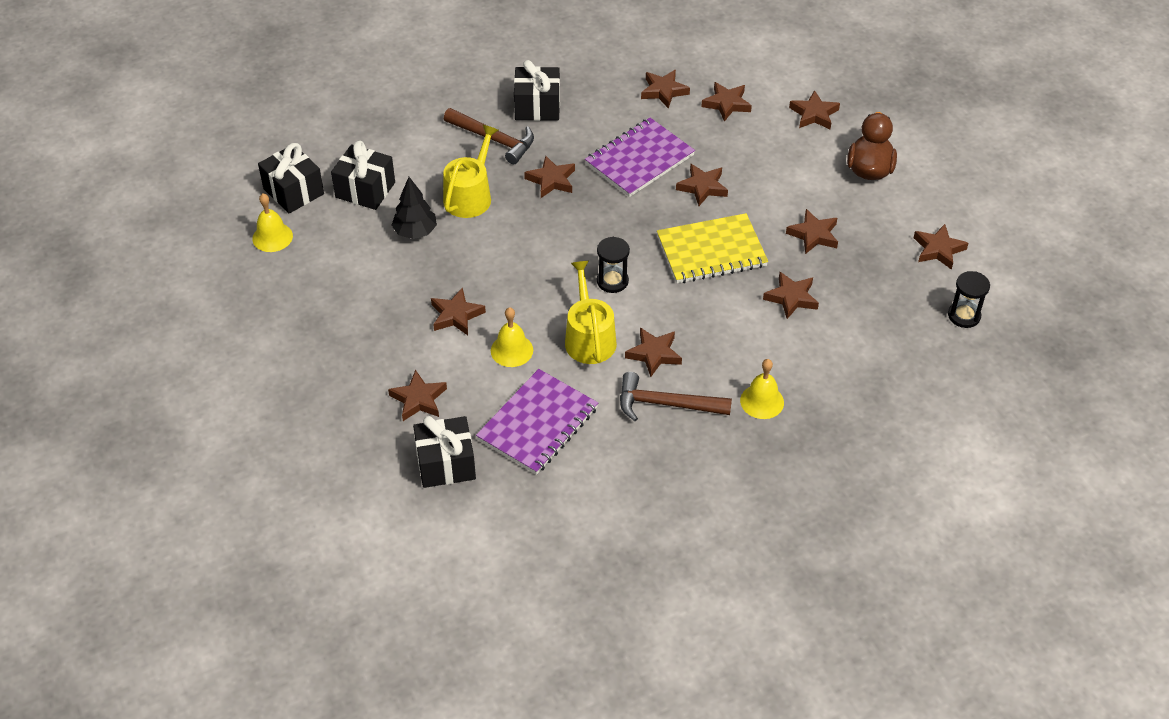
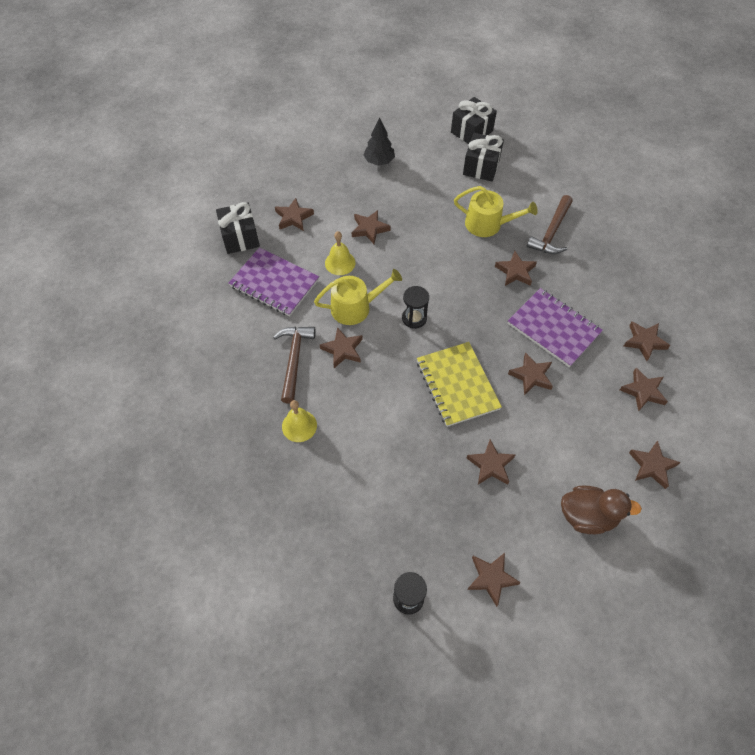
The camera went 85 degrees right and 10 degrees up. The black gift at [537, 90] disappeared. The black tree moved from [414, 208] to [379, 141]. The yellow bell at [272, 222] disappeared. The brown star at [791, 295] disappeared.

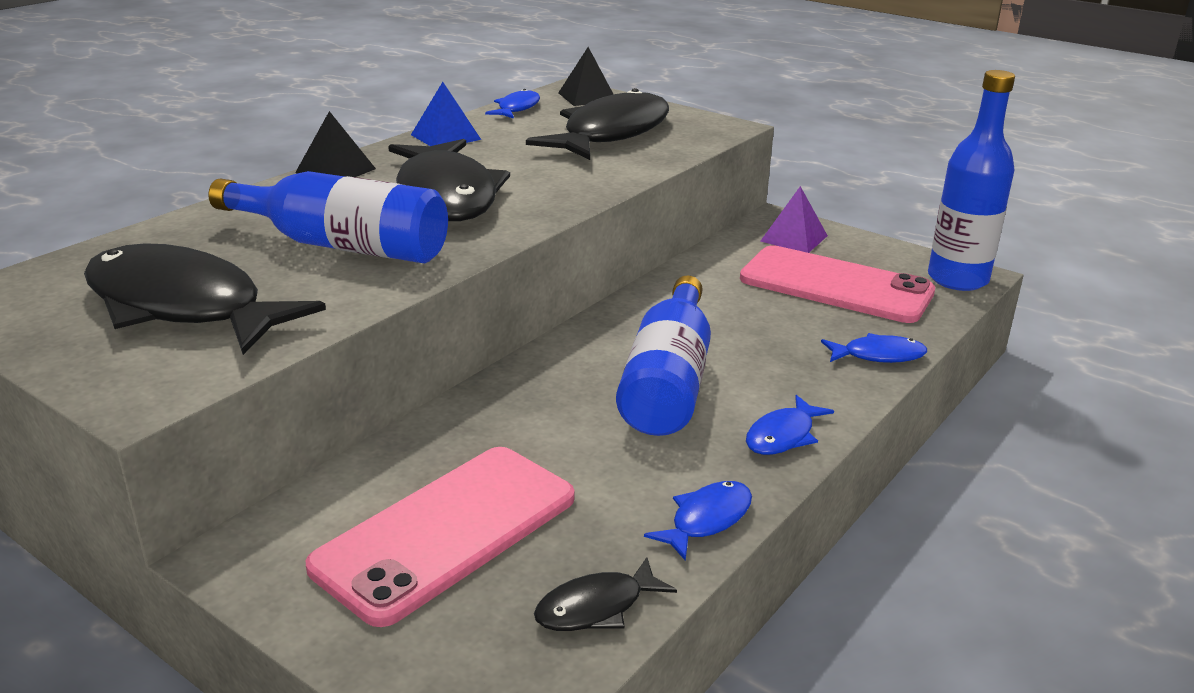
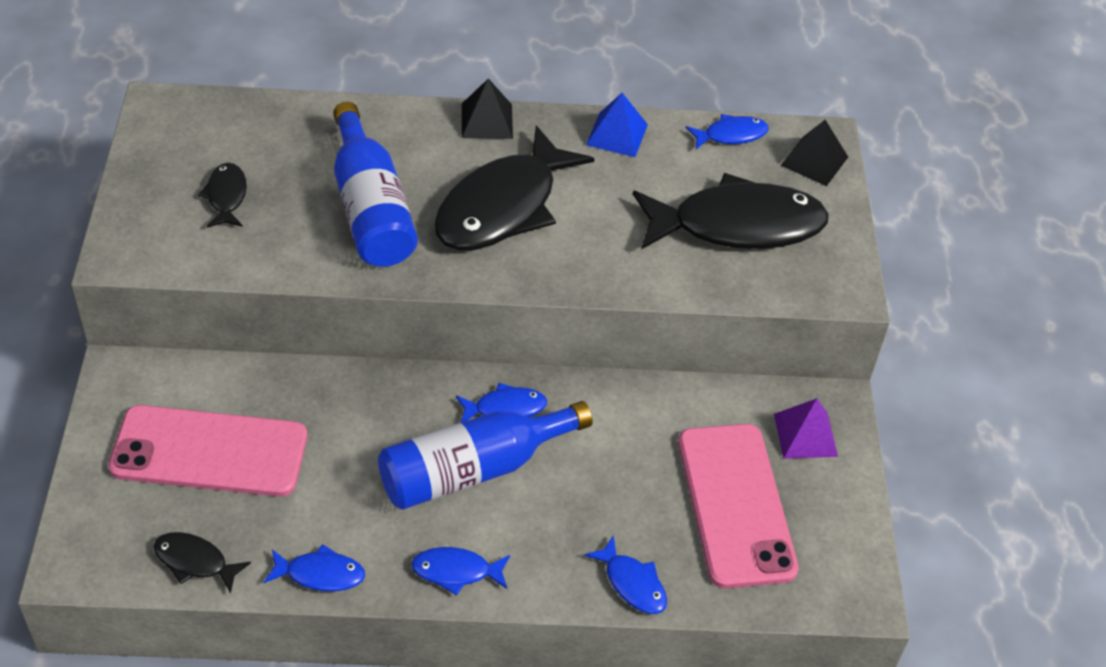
The camera went 50 degrees right and 20 degrees up. The blue bottle at [971, 180] disappeared. The black fish at [205, 299] changed to 0.45 times the size. The blue fish at [501, 403] appeared.

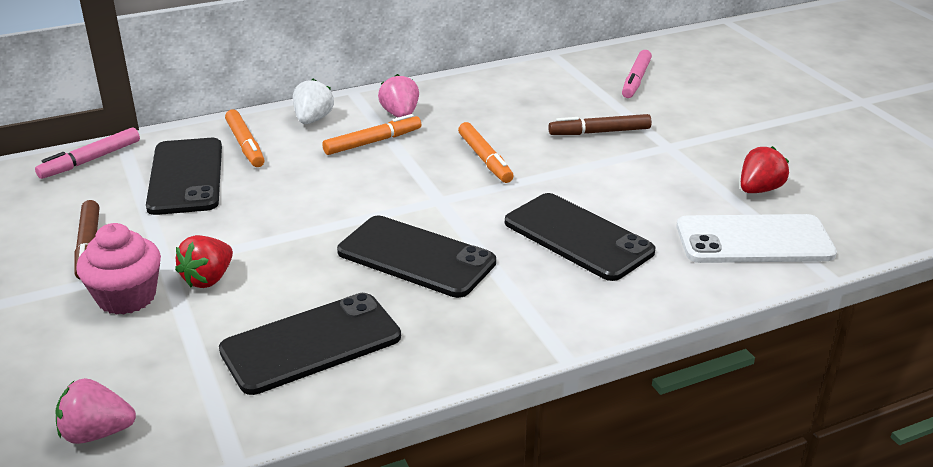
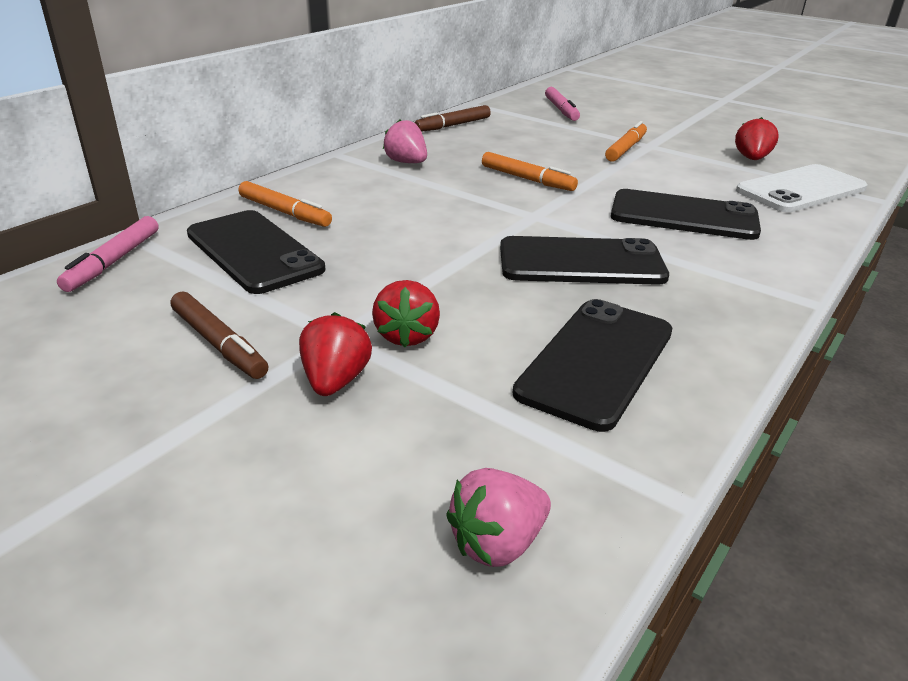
The camera went 30 degrees left and 0 degrees up. The white strawberry at [313, 101] disappeared. The orange marker moved from [371, 134] to [626, 141]. The brown marker moved from [600, 124] to [452, 118]. The pink cupcake at [118, 269] was replaced by the red strawberry at [335, 354].

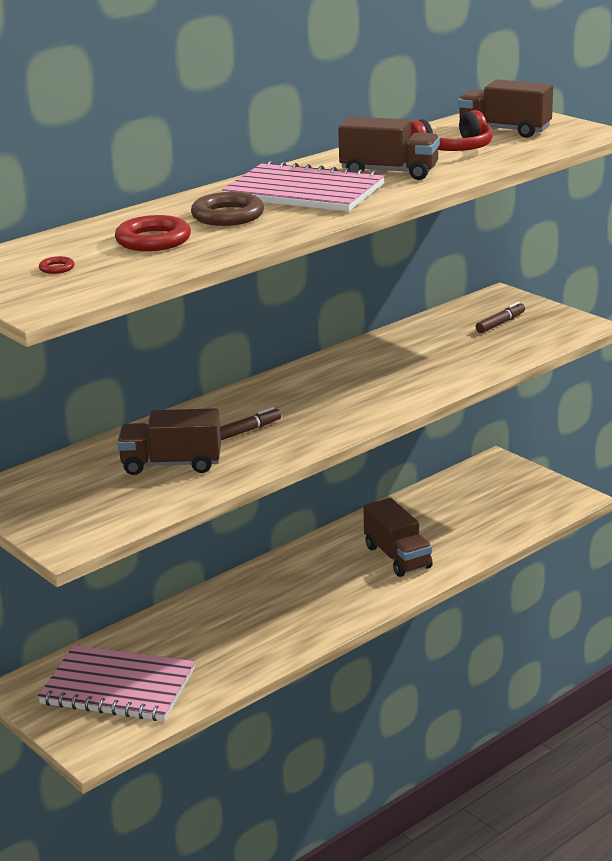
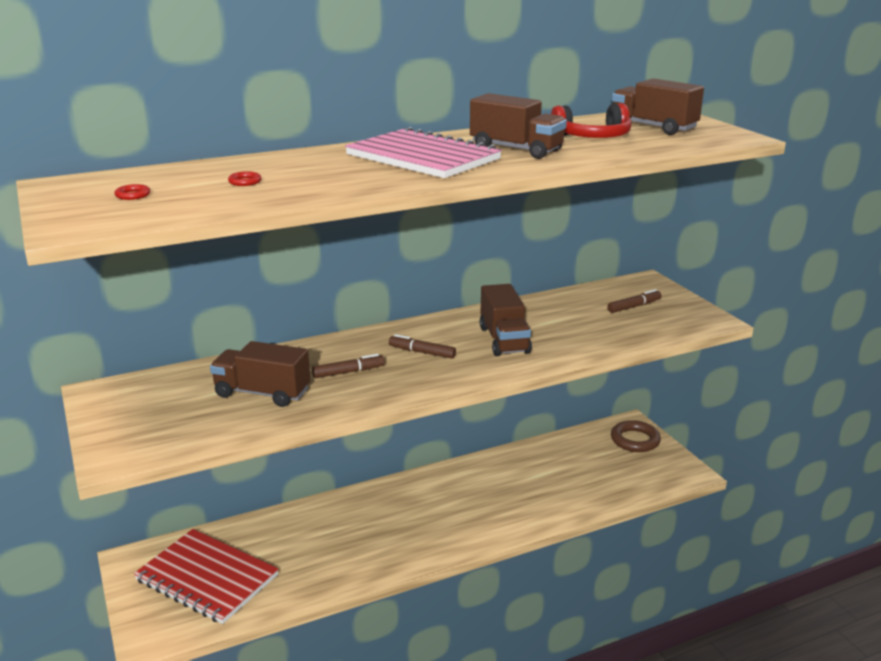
The camera went 15 degrees right and 0 degrees up. The brown ring moved from [227, 209] to [636, 436]. The red ring at [153, 233] changed to 0.45 times the size. The brown truck moved from [398, 537] to [506, 320]. The pink notebook at [116, 683] became the red notebook at [206, 576]. The brown marker at [422, 346] appeared.

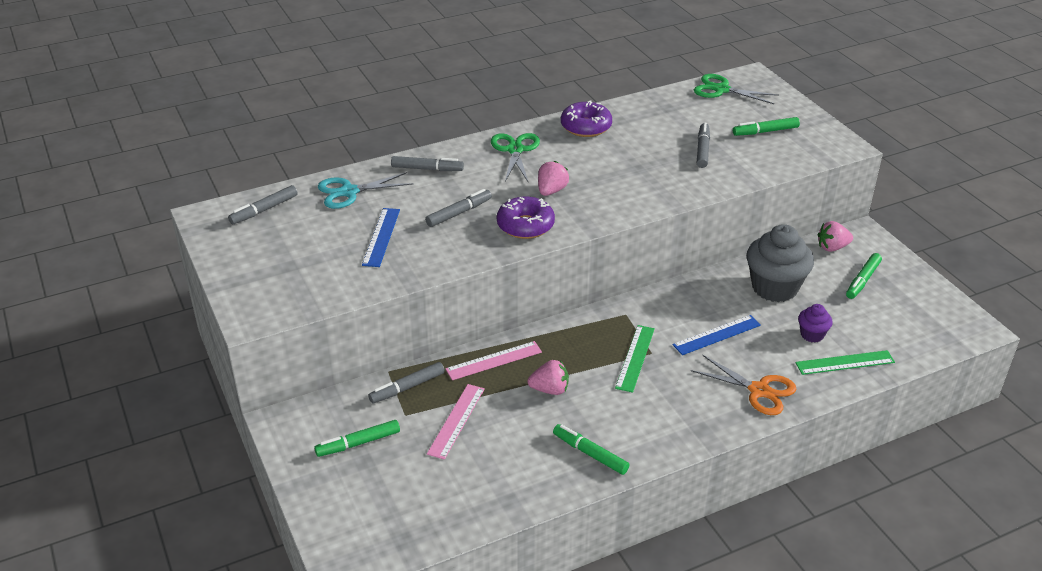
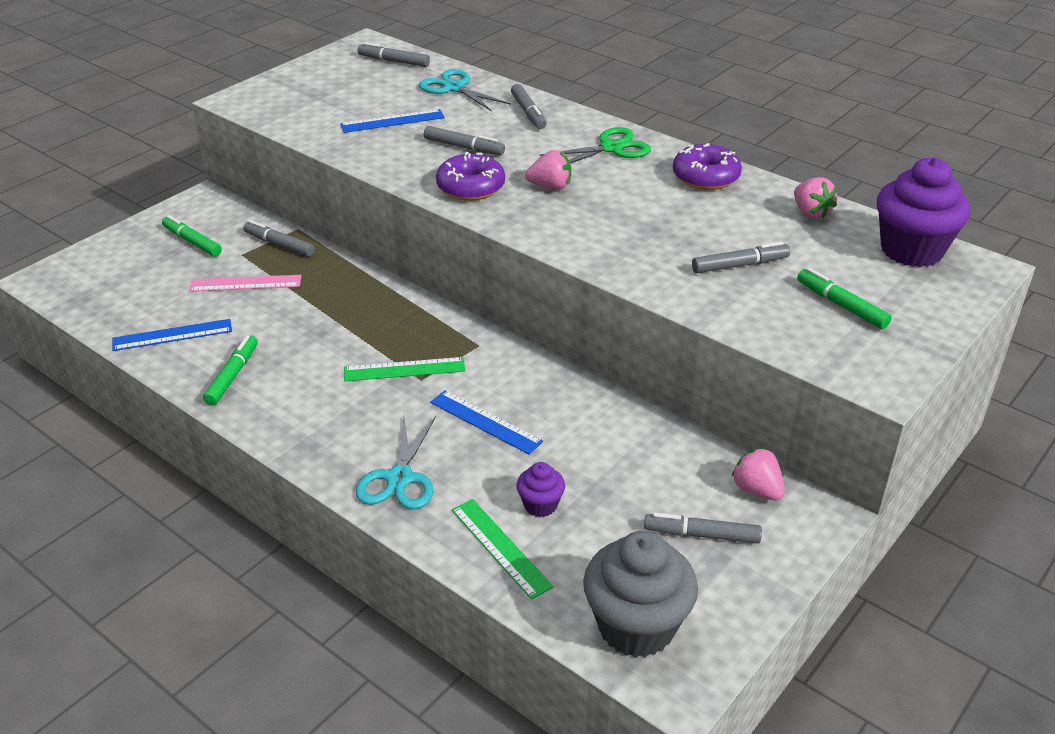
The camera went 65 degrees right and 0 degrees up. The green scissors at [736, 89] was replaced by the purple cupcake at [923, 212]. The grey cupcake moved from [780, 263] to [640, 594]. The green marker at [864, 276] became the grey marker at [703, 528]. The pink ruler at [493, 360] disappeared. The orange scissors at [743, 385] became the turquoise scissors at [396, 462]. The pink strawberry moved from [548, 377] to [815, 197]. The blue ruler at [172, 335] appeared.

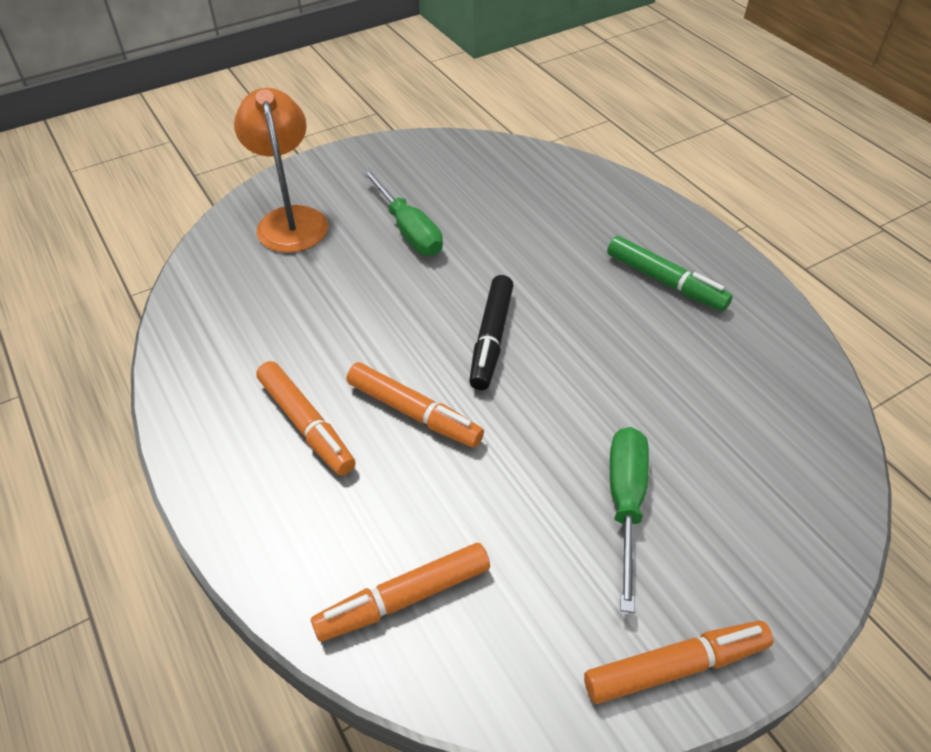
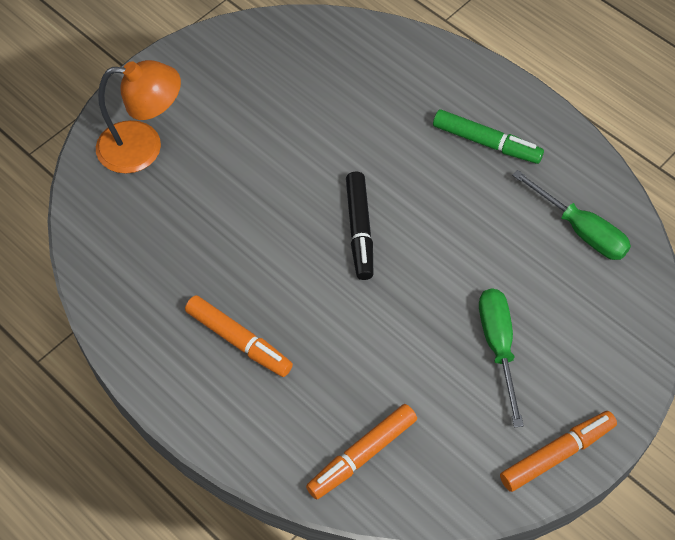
The camera went 15 degrees left and 10 degrees up. The orange lamp at [281, 170] turned 120 degrees clockwise. The green screwdriver moved from [402, 212] to [571, 215]. The orange marker at [415, 405] disappeared.

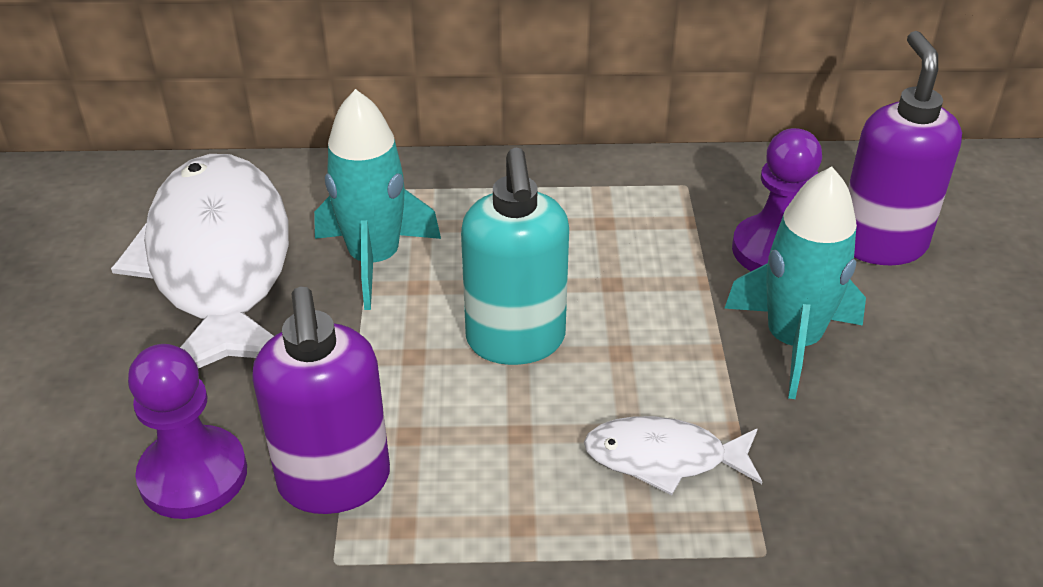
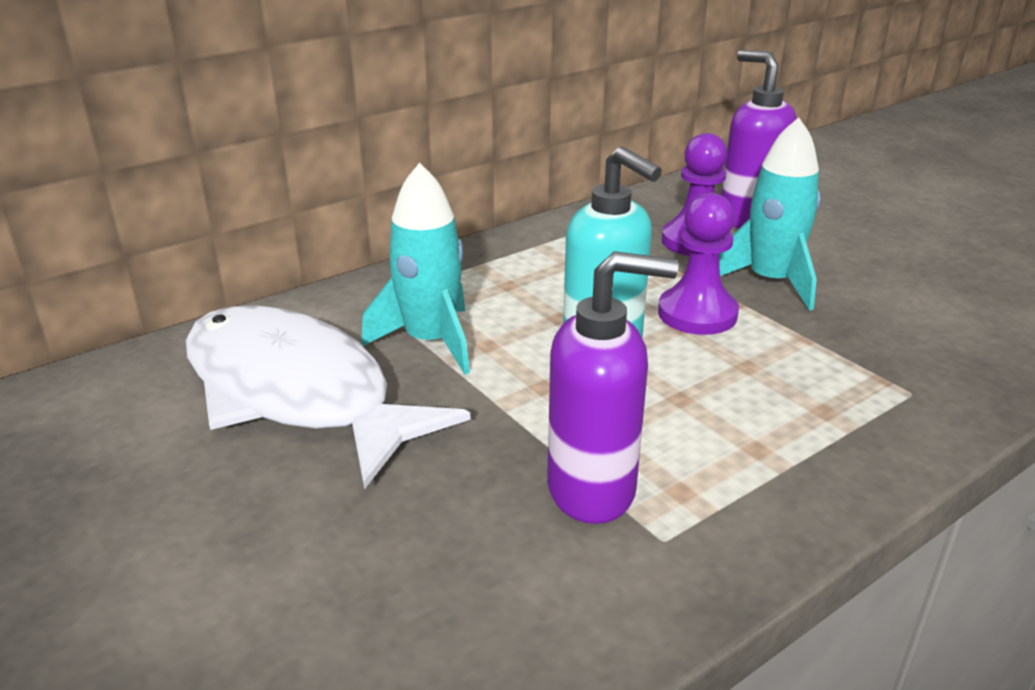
The camera went 35 degrees left and 10 degrees down. The purple soap dispenser at [321, 400] turned 45 degrees counterclockwise. The purple pawn moved from [187, 431] to [698, 263]. The white fish at [673, 455] disappeared.

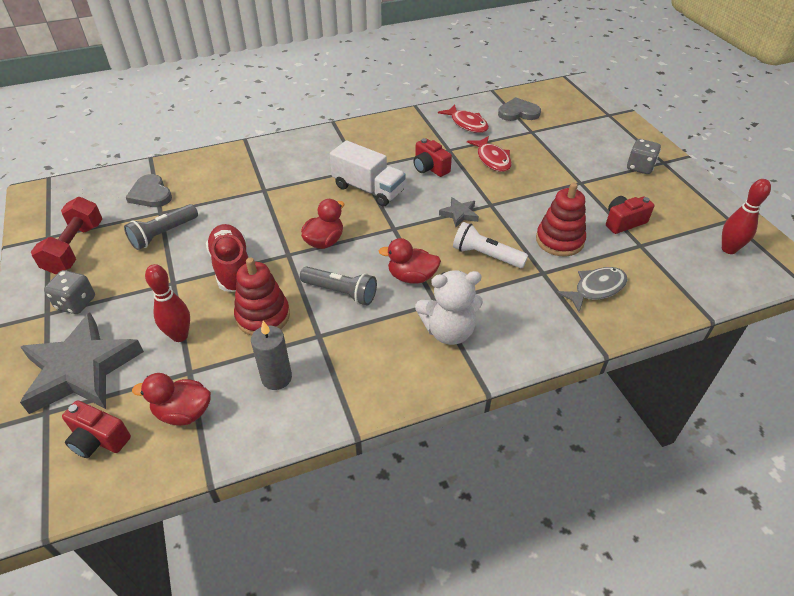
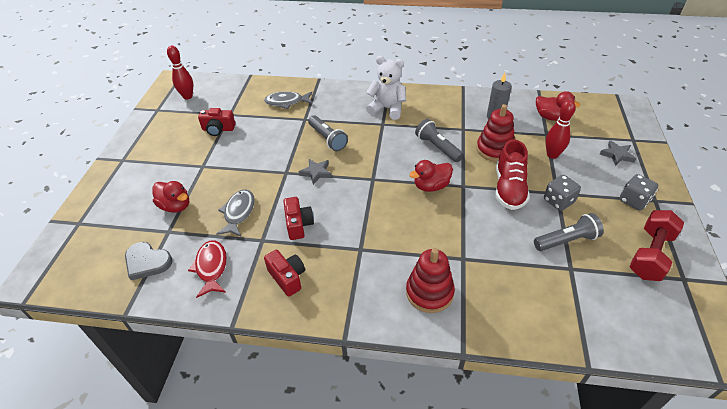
The camera went 150 degrees left and 0 degrees up. The red fish at [489, 154] became the grey fish at [235, 213]. The grey dice moved from [644, 156] to [562, 193]. The white truck at [368, 173] disappeared. The grey heart at [149, 190] disappeared. The red stacking toy moved from [561, 220] to [430, 280]. The white flashlight at [490, 245] became the grey flashlight at [328, 133]. The red duck moved from [410, 261] to [171, 197]. The grey star at [82, 363] changed to 0.44 times the size. The red camera moved from [96, 429] to [284, 273].

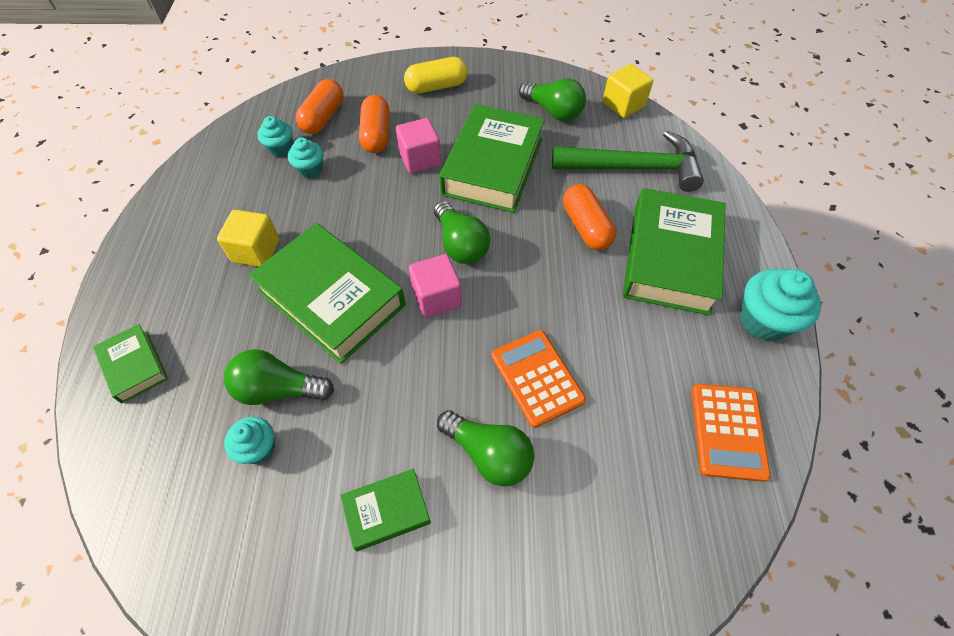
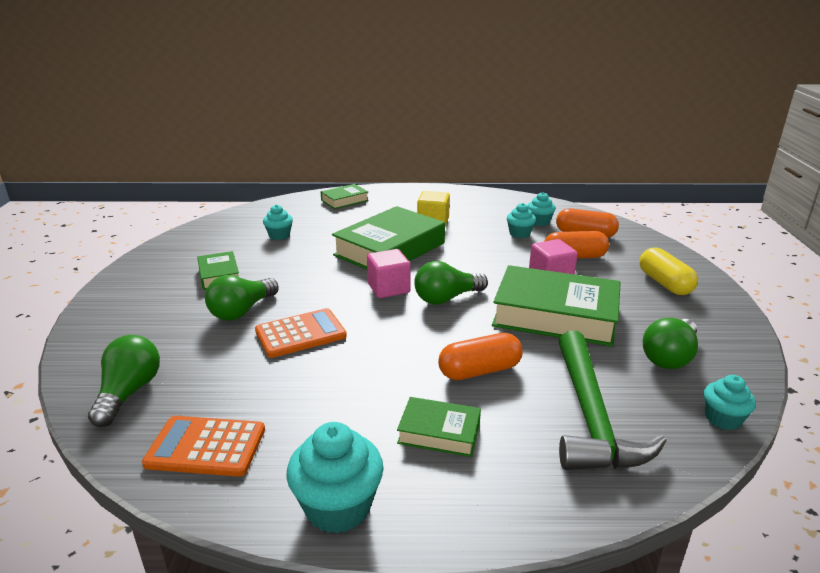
The camera went 90 degrees right and 30 degrees down. The yellow cube at [628, 91] was replaced by the turquoise cupcake at [730, 402]. The green book at [674, 251] changed to 0.49 times the size. The green light bulb moved from [279, 377] to [124, 381].

